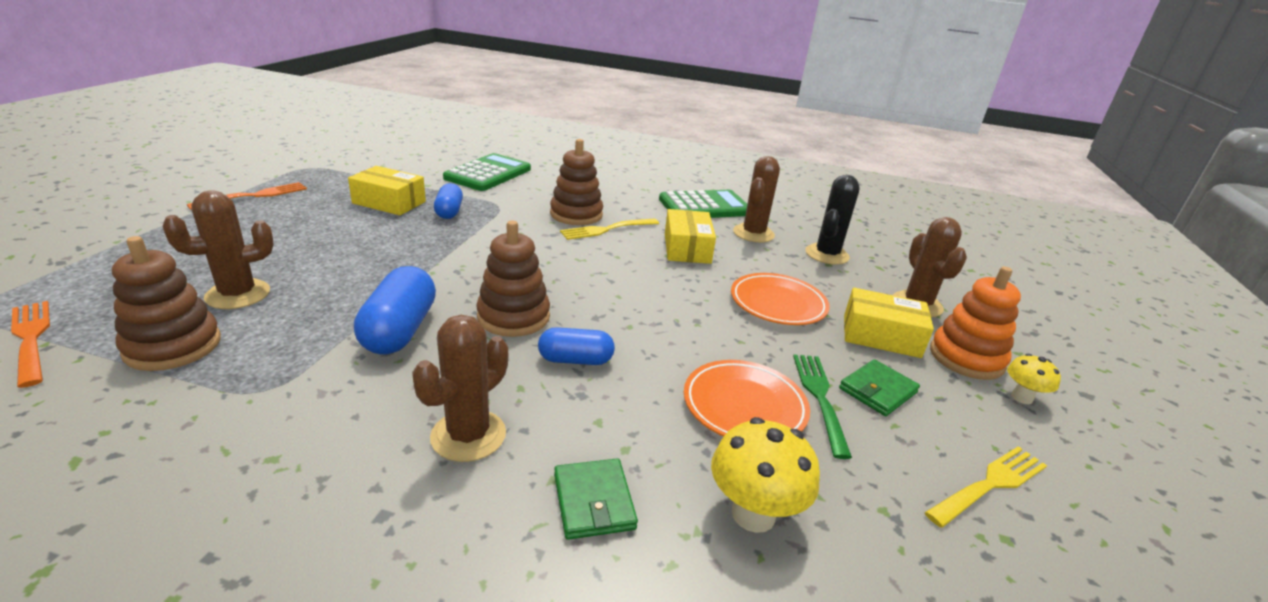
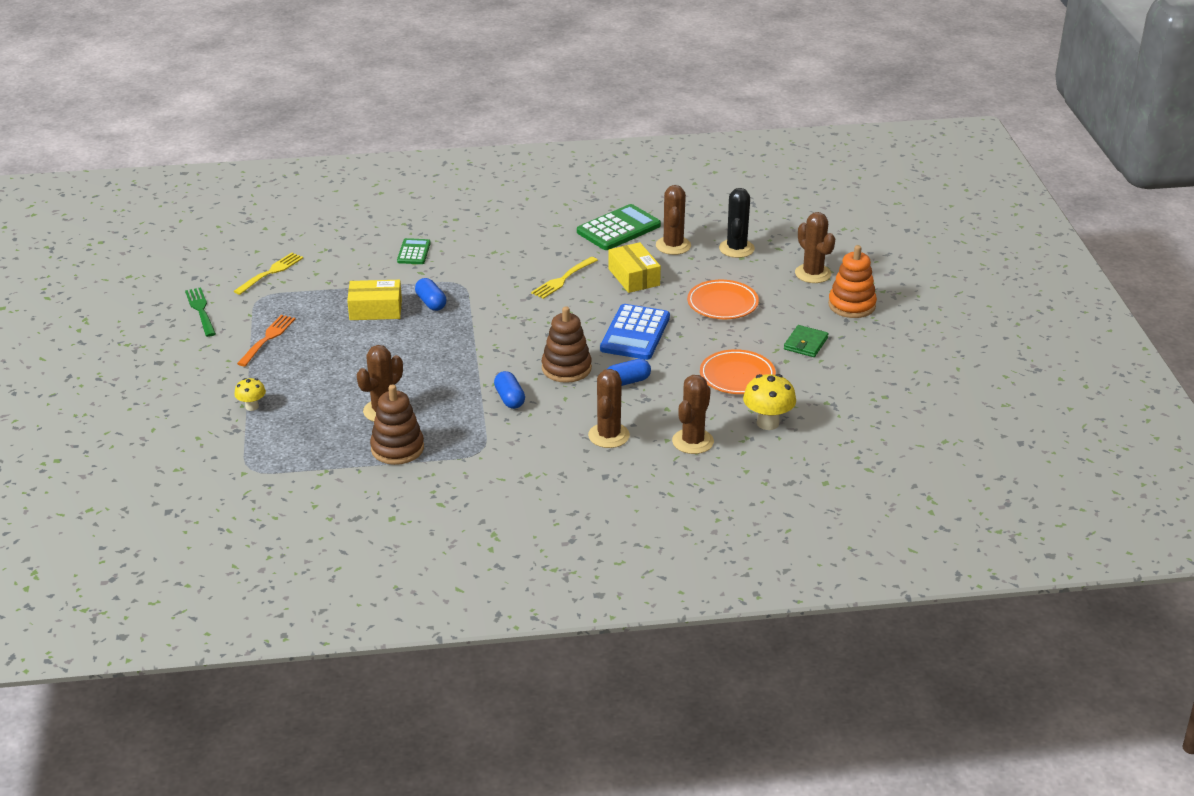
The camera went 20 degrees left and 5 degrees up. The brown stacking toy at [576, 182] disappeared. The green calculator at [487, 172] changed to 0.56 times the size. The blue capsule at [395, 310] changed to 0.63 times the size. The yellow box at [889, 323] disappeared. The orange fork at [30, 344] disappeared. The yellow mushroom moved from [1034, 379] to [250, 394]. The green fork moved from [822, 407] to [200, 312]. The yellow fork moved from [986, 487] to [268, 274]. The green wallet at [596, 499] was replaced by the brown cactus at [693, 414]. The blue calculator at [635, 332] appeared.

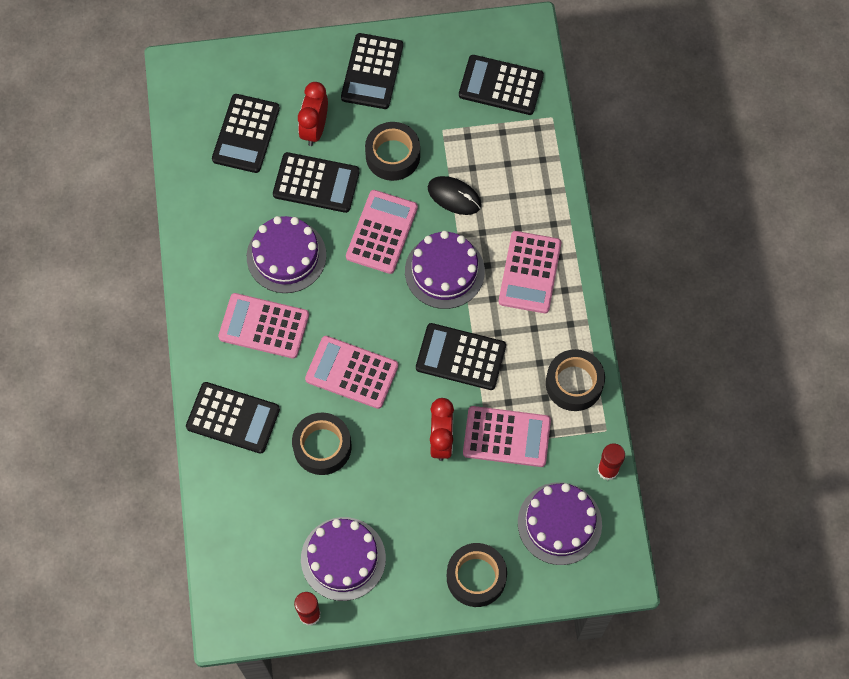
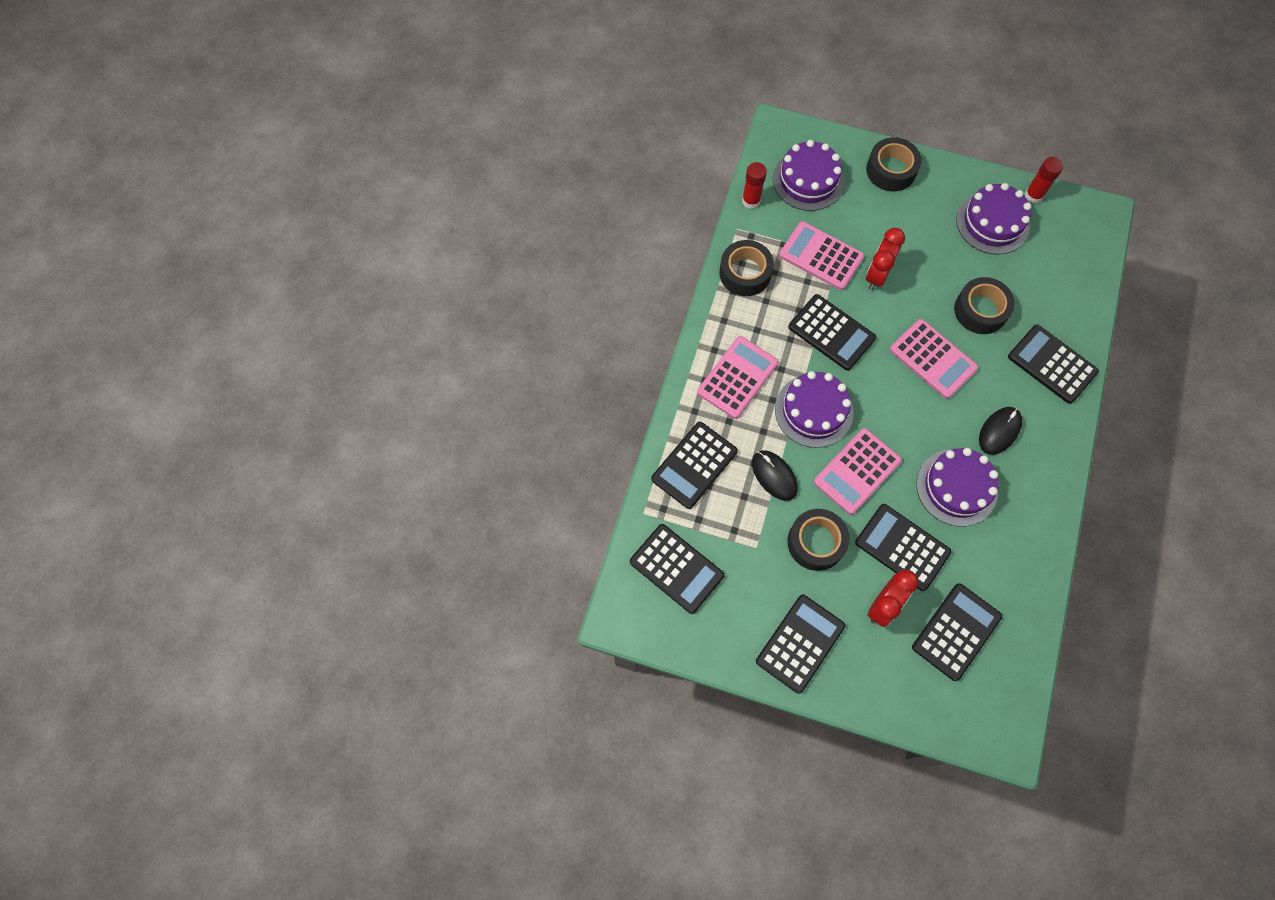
The camera went 155 degrees left and 0 degrees up. The pink calculator at [263, 326] was replaced by the black mouse at [1000, 431]. The black calculator at [694, 465] appeared.

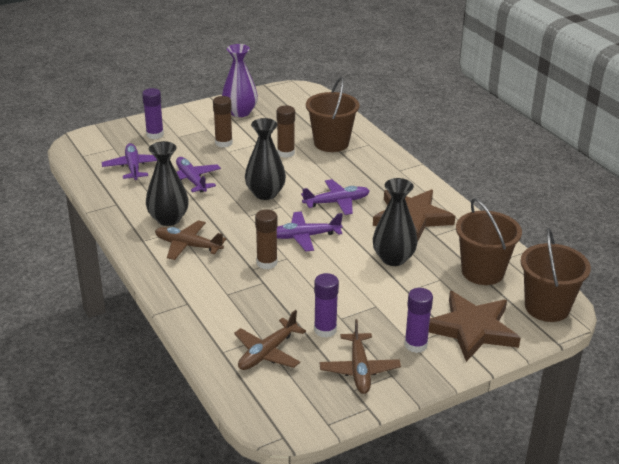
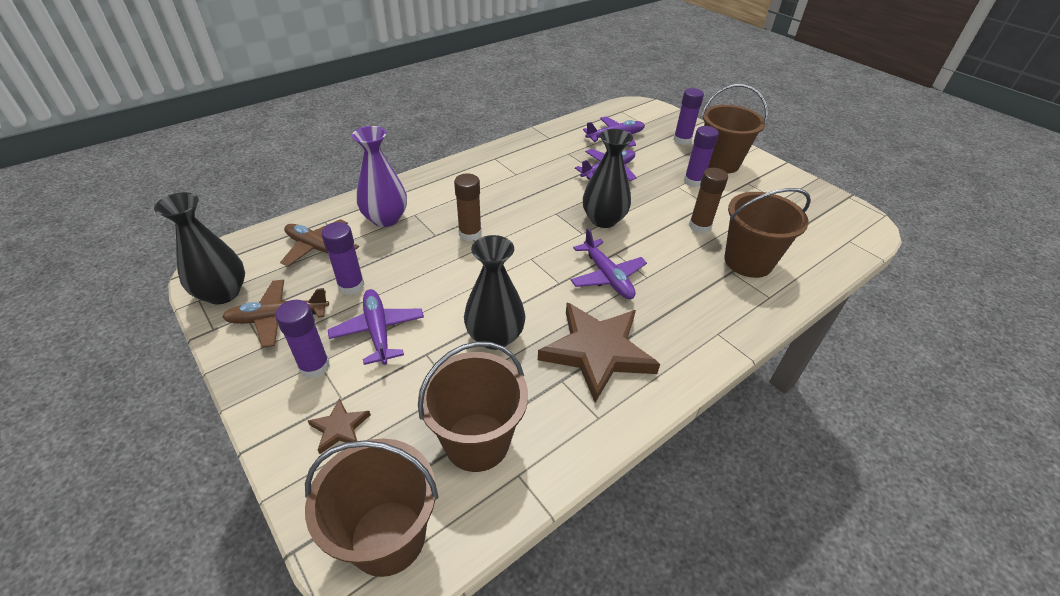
The camera went 80 degrees right and 10 degrees up. The purple vase moved from [240, 80] to [379, 176]. The brown glue stick at [223, 121] became the purple glue stick at [701, 156]. The black vase moved from [167, 183] to [199, 248]. The purple plane moved from [310, 231] to [376, 327]. The brown plane at [190, 240] disappeared. The brown star at [475, 326] changed to 0.45 times the size. The brown bucket at [734, 129] appeared.

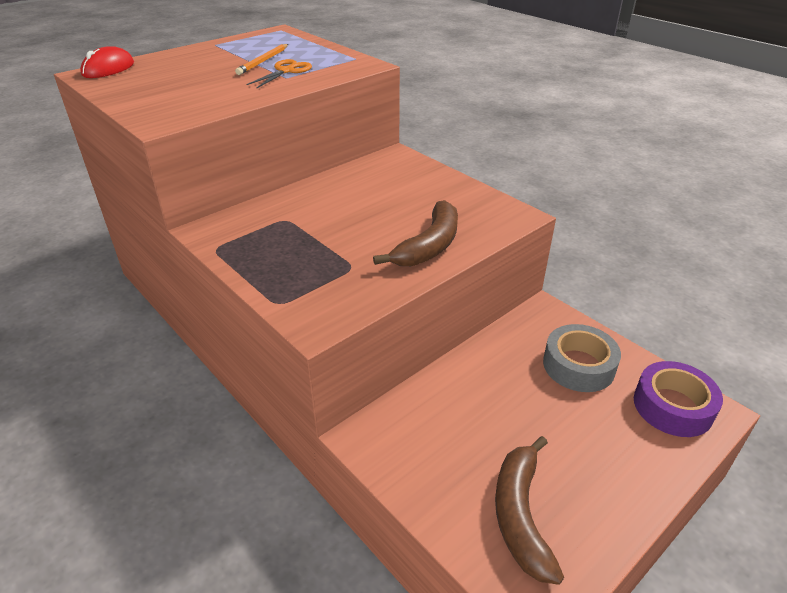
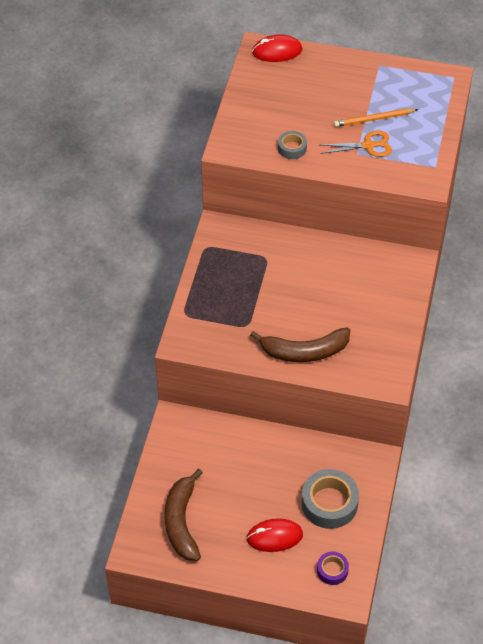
The camera went 55 degrees right and 15 degrees up. The purple tape at [678, 399] changed to 0.54 times the size. The brown banana at [529, 510] turned 60 degrees counterclockwise. The grey tape at [292, 145] appeared. The red mouse at [274, 535] appeared.

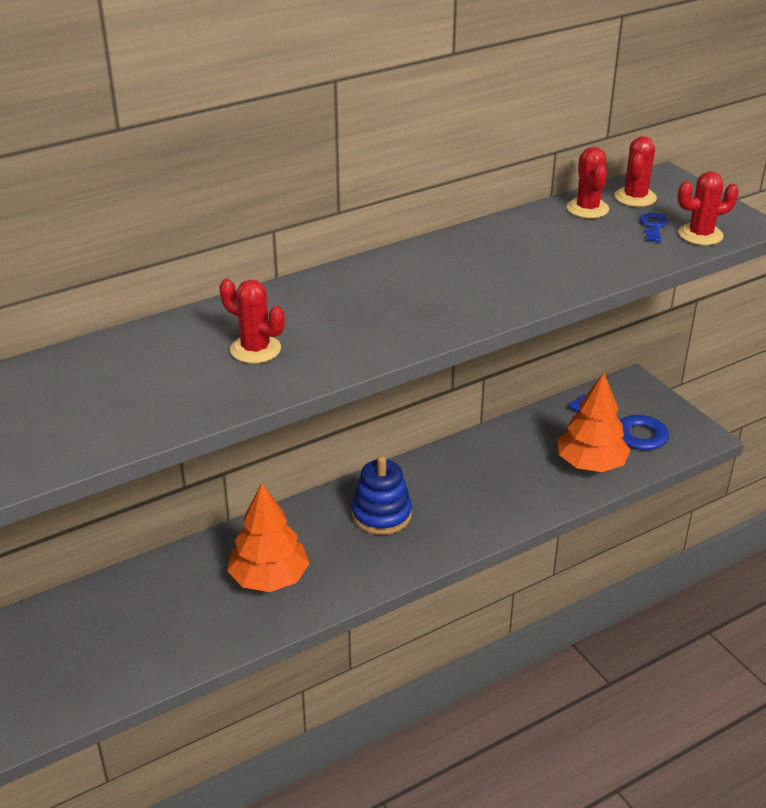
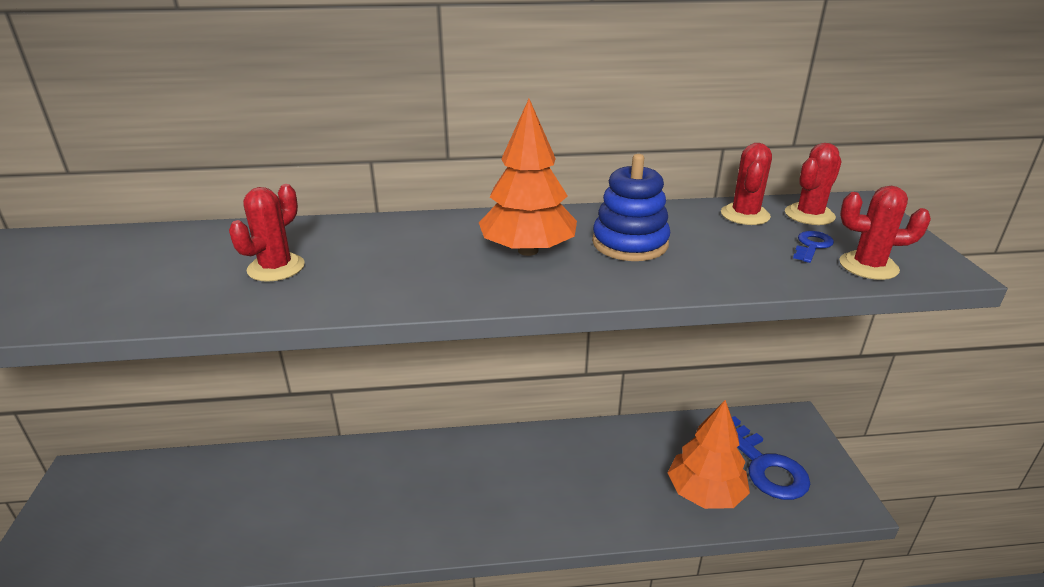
The camera went 25 degrees right and 5 degrees down. The red cactus at [252, 321] turned 60 degrees clockwise. The blue stacking toy moved from [381, 495] to [631, 207]. The orange tree moved from [268, 537] to [528, 177].

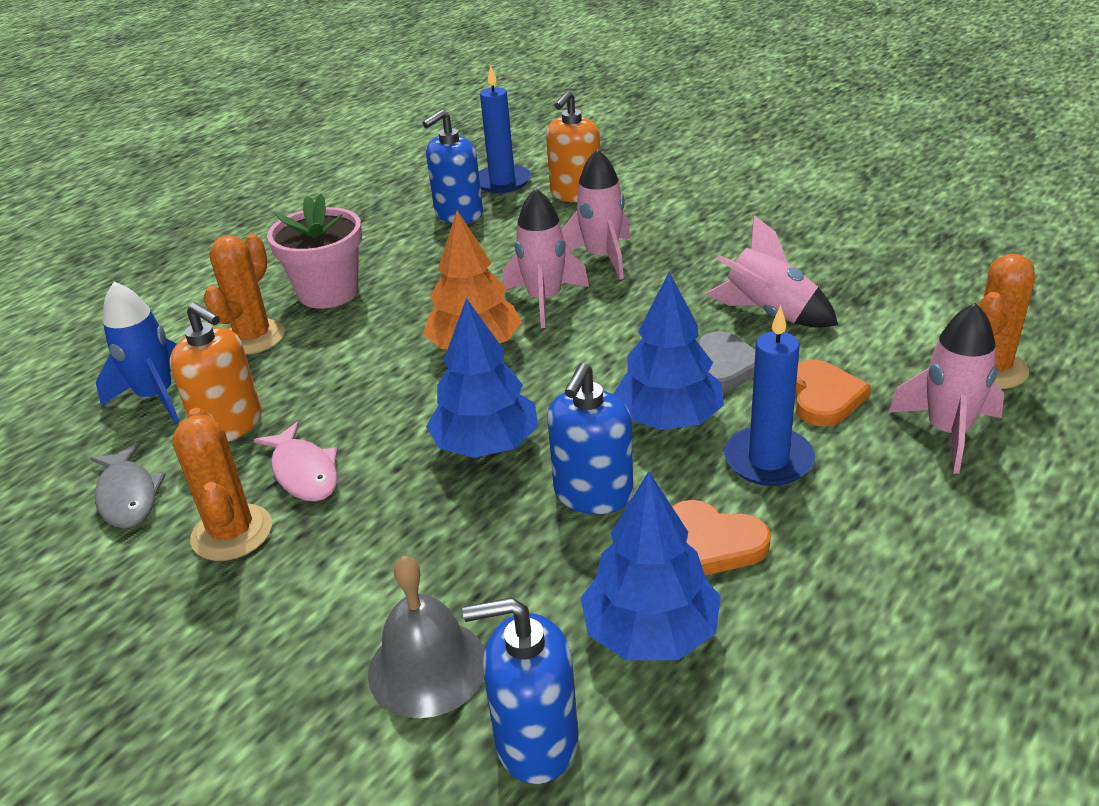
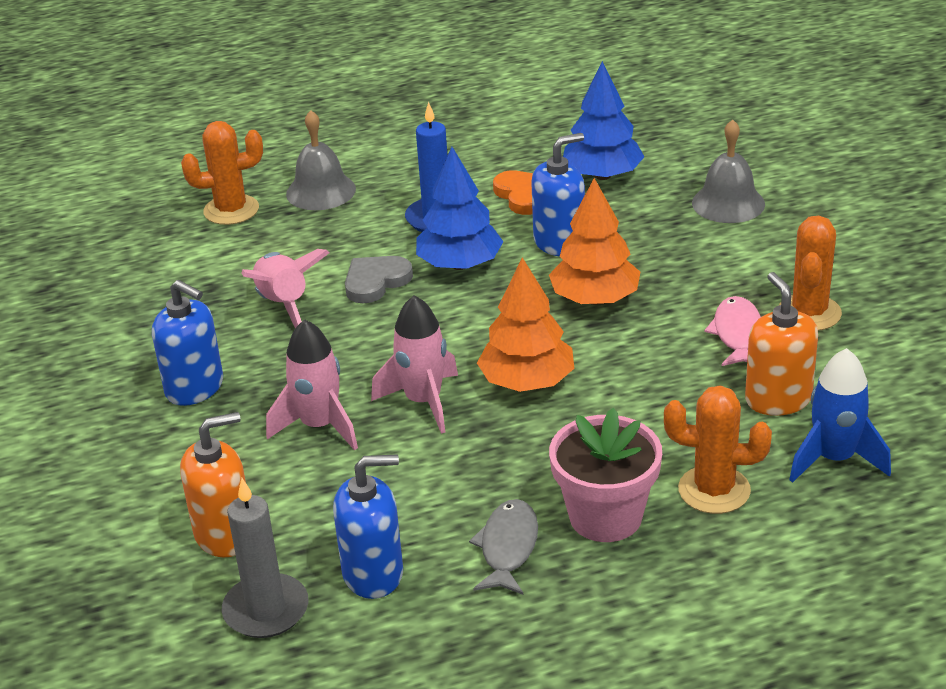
The camera went 145 degrees left and 0 degrees up. The blue candle at [505, 129] became the grey candle at [265, 558]. The orange cactus at [244, 294] turned 45 degrees clockwise. The blue tree at [482, 378] became the orange tree at [594, 241]. The pink rocket at [946, 388] was replaced by the grey bell at [321, 160]. The orange heart at [833, 393] disappeared. The grey fish moved from [128, 485] to [503, 547]. The blue soap dispenser moved from [520, 690] to [187, 343].

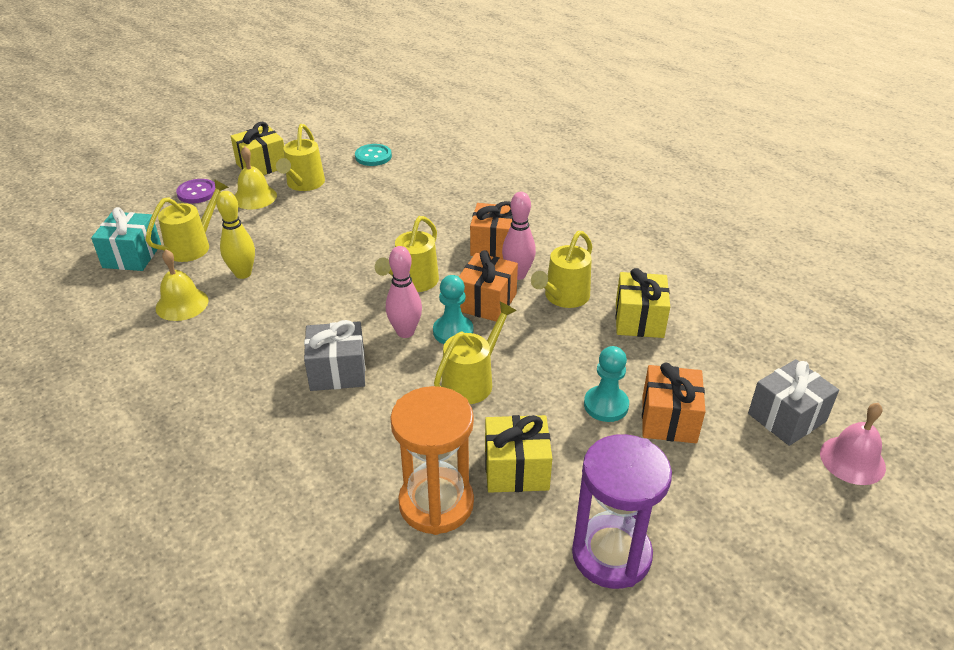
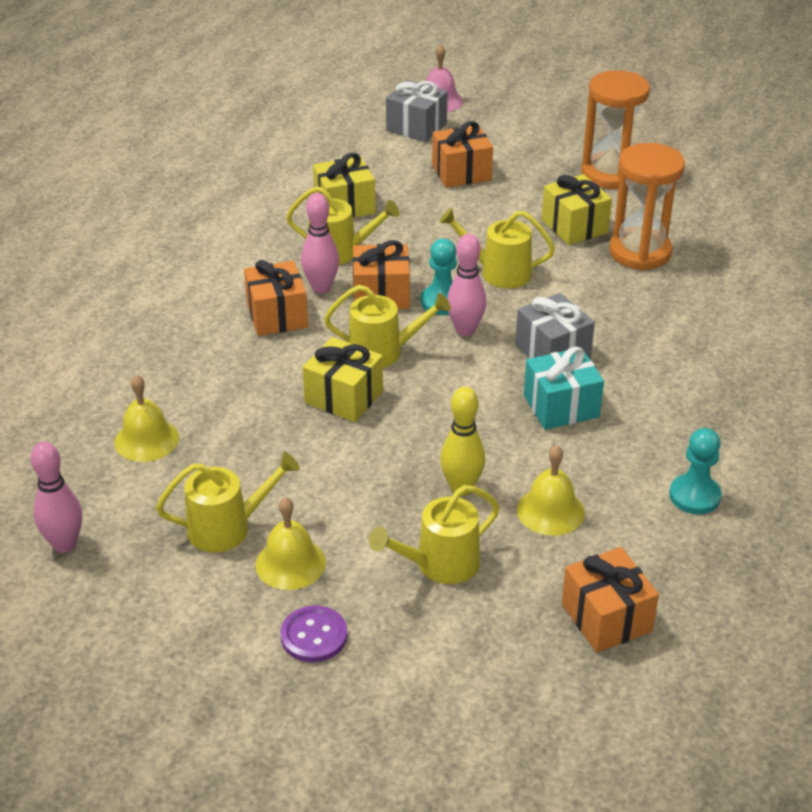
The camera went 115 degrees left and 0 degrees up. The yellow gift moved from [257, 148] to [342, 379]. The turquoise button at [373, 155] disappeared. The yellow watering can at [187, 220] turned 45 degrees counterclockwise. The turquoise gift moved from [126, 239] to [564, 388]. The turquoise pawn moved from [606, 384] to [695, 471]. The purple hourglass at [622, 511] became the orange hourglass at [615, 129]. The yellow bell at [147, 418] appeared. The pink bowling pin at [56, 497] appeared. The orange gift at [610, 600] appeared.

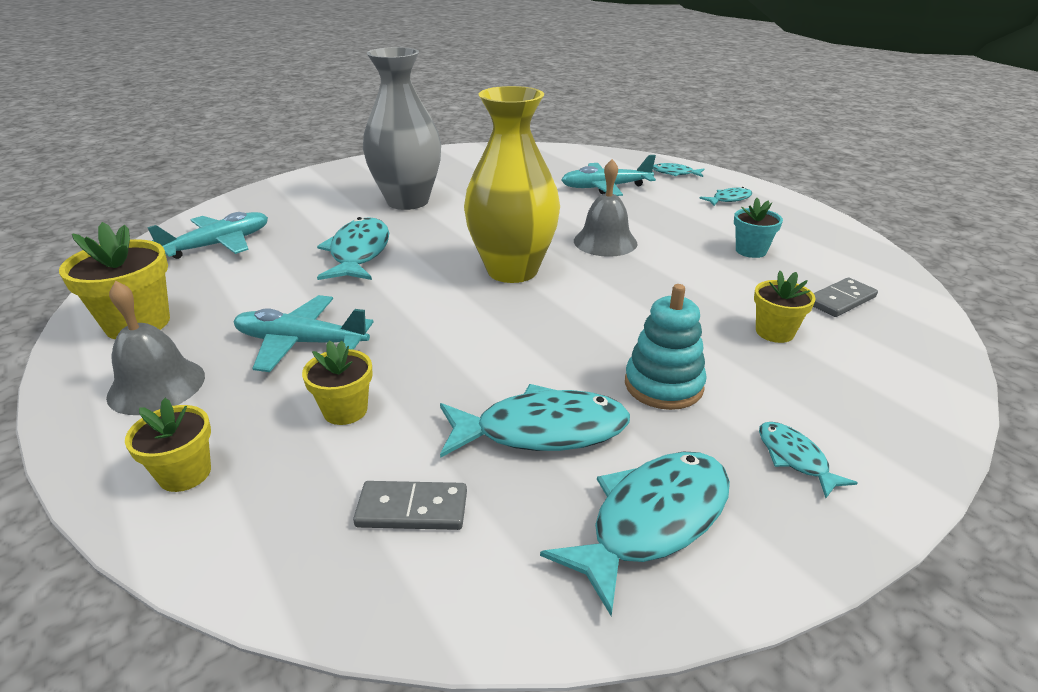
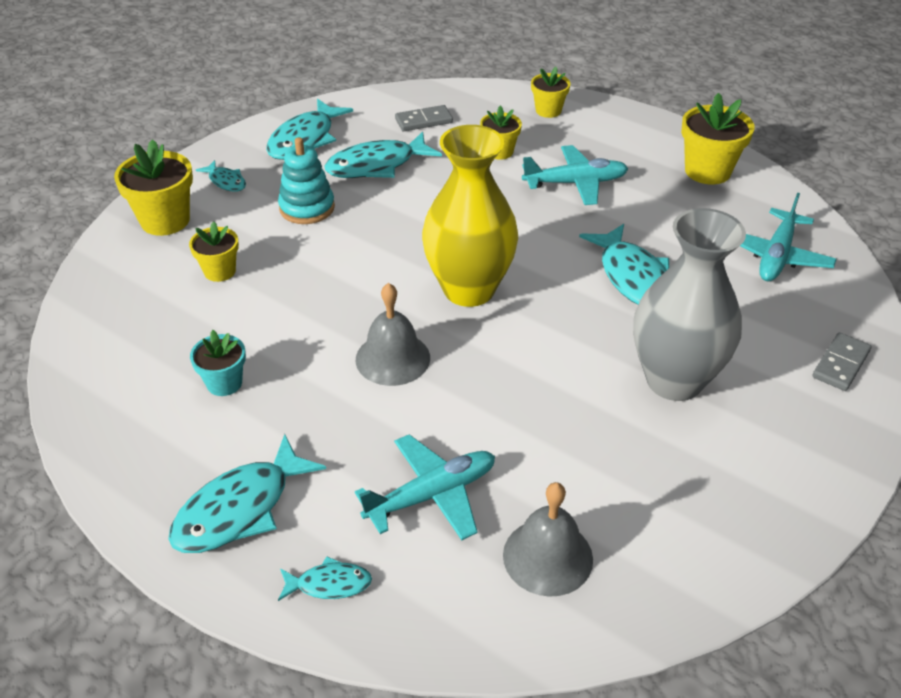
The camera went 160 degrees right and 10 degrees up. The turquoise fish at [725, 196] changed to 1.92 times the size. The grey domino moved from [845, 297] to [841, 362]. The grey bell moved from [155, 348] to [548, 539]. The yellow flower pot at [153, 187] appeared.

